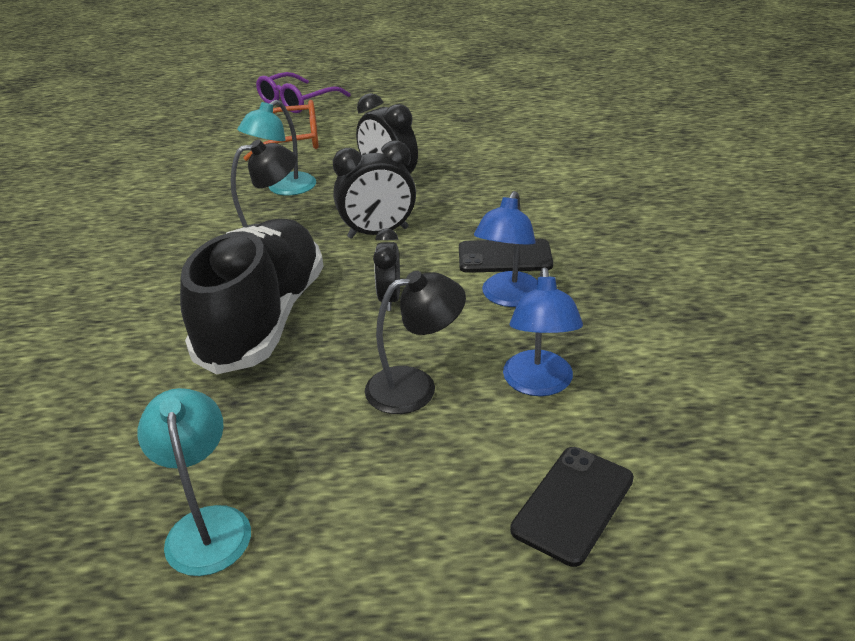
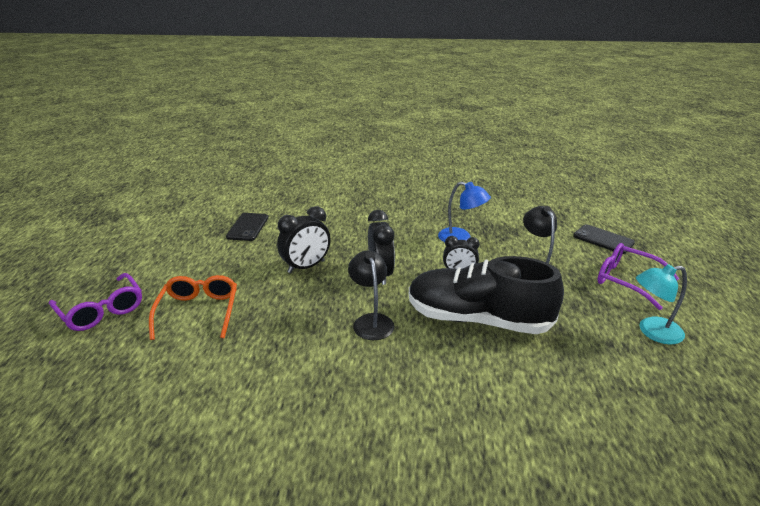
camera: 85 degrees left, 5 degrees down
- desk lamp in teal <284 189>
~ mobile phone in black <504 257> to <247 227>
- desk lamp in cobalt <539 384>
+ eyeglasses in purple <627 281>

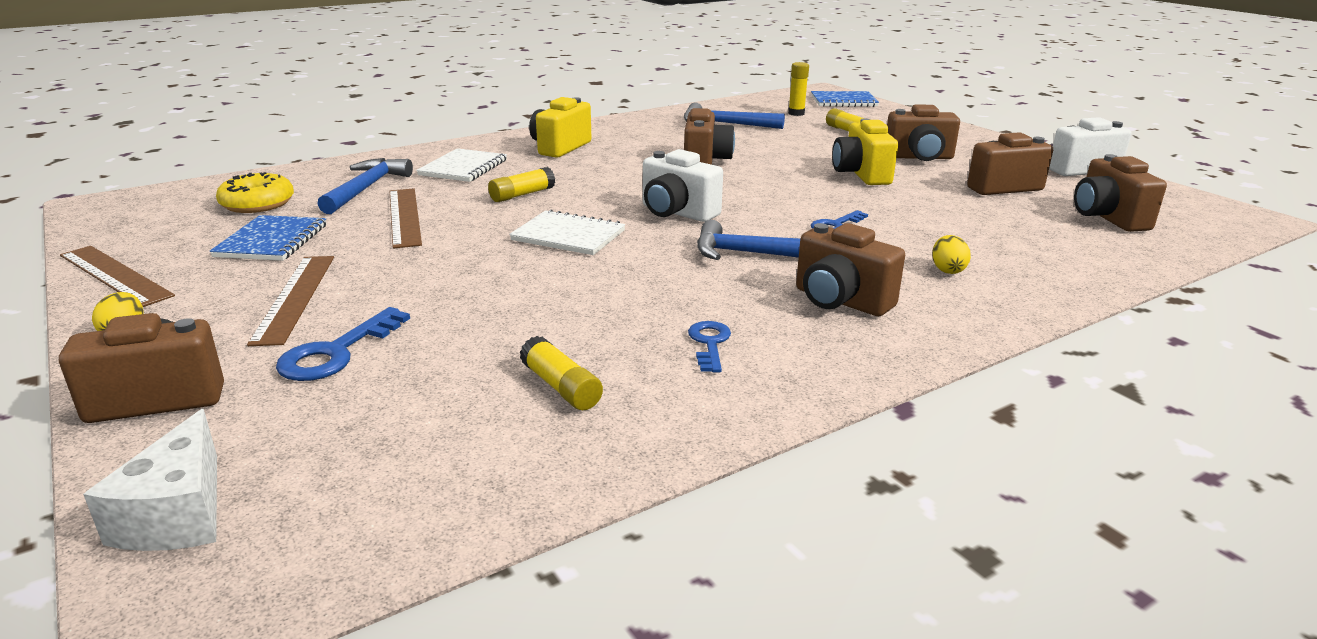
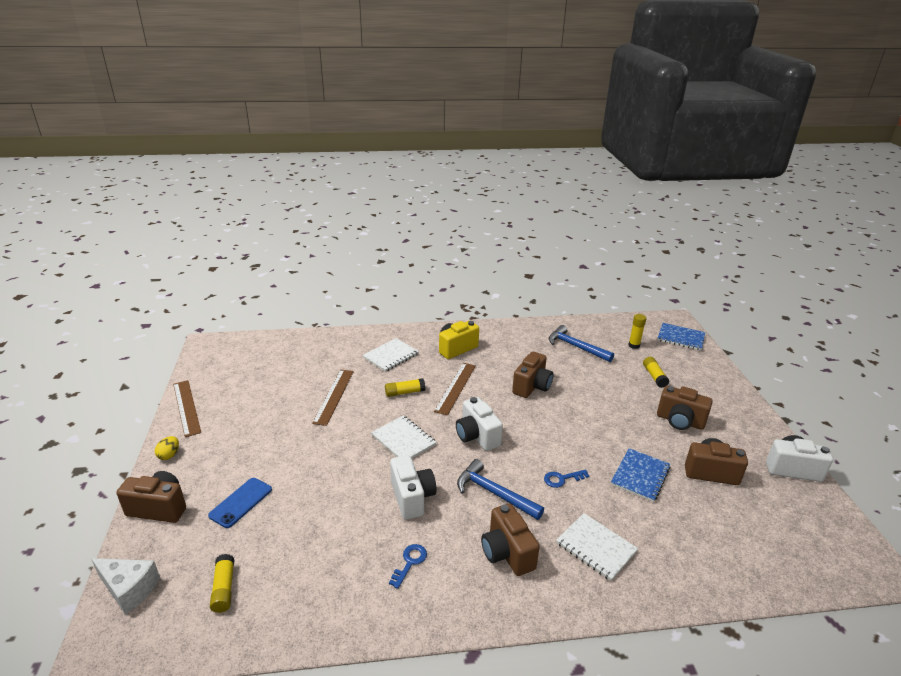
camera: 25 degrees right, 5 degrees up
~ cheese in snow-white <178 514> = <129 589> 90 degrees counterclockwise
~ exercise book in cobalt <272 241> to <640 476>
- doughnut in bright yellow <257 204>
~ straightedge in russet <294 297> to <455 388>
~ latchkey in cobalt <336 353> to mobile phone in cobalt <241 502>
- hammer in cobalt <366 188>
~ glue stick in bright yellow <561 387> to <224 588>
- photo camera in bright yellow <861 175>
~ egg shape in bright yellow <947 270> to exercise book in snow-white <596 547>
- photo camera in russet <1108 218>
+ photo camera in snow-white <412 497>

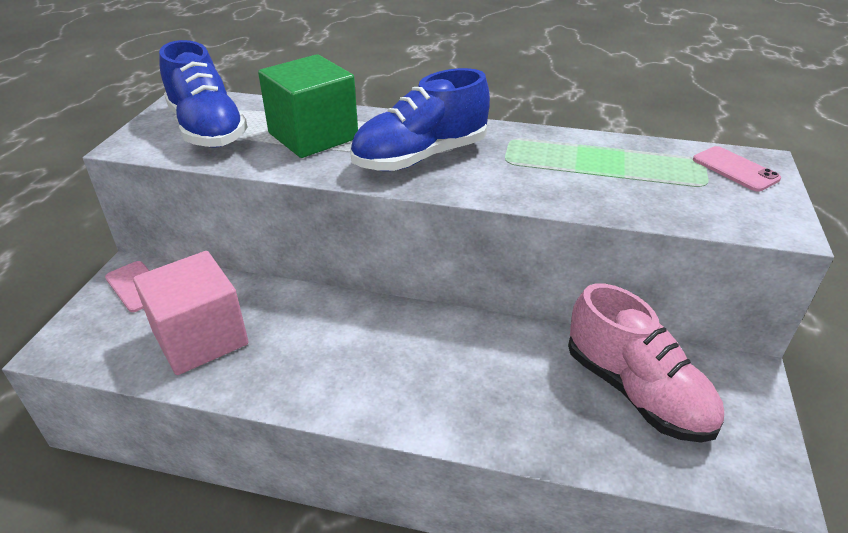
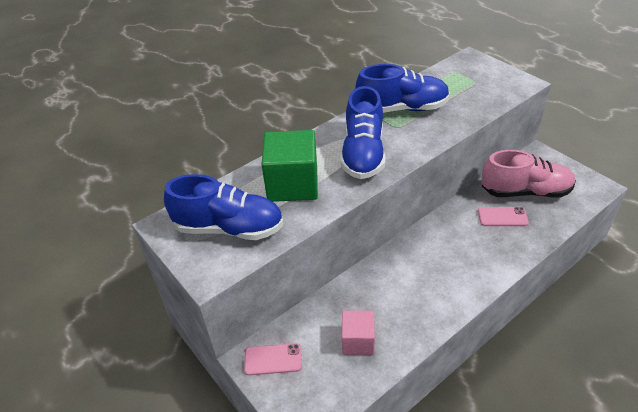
camera: 50 degrees left, 5 degrees up
~ block in pink <200 338> = <358 341> x0.59
~ mobile phone in pink <735 169> to <502 217>
+ shoe in cobalt <402 109>

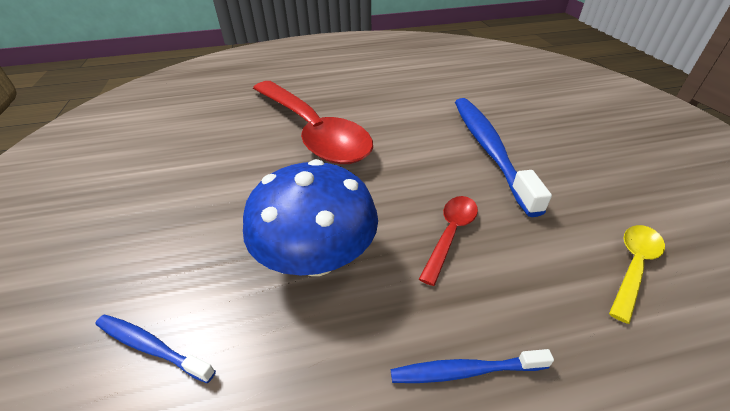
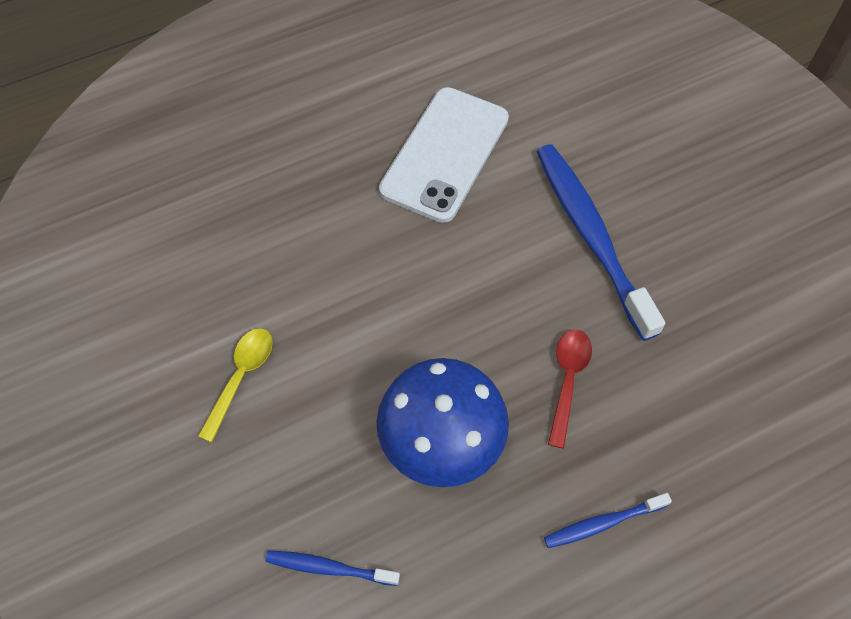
camera: 15 degrees left, 20 degrees up
- tablespoon in crimson <312 131>
~ tablespoon in bright yellow <633 267> to <241 378>
+ mobile phone in snow-white <445 154>

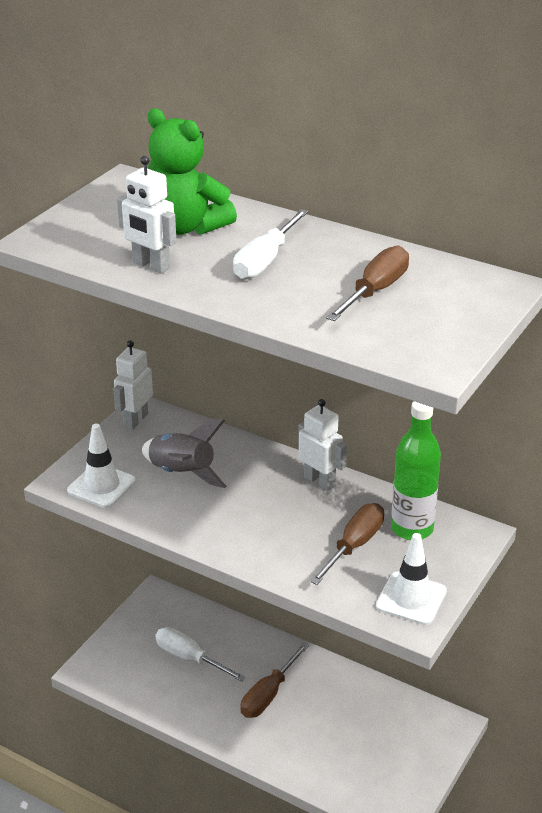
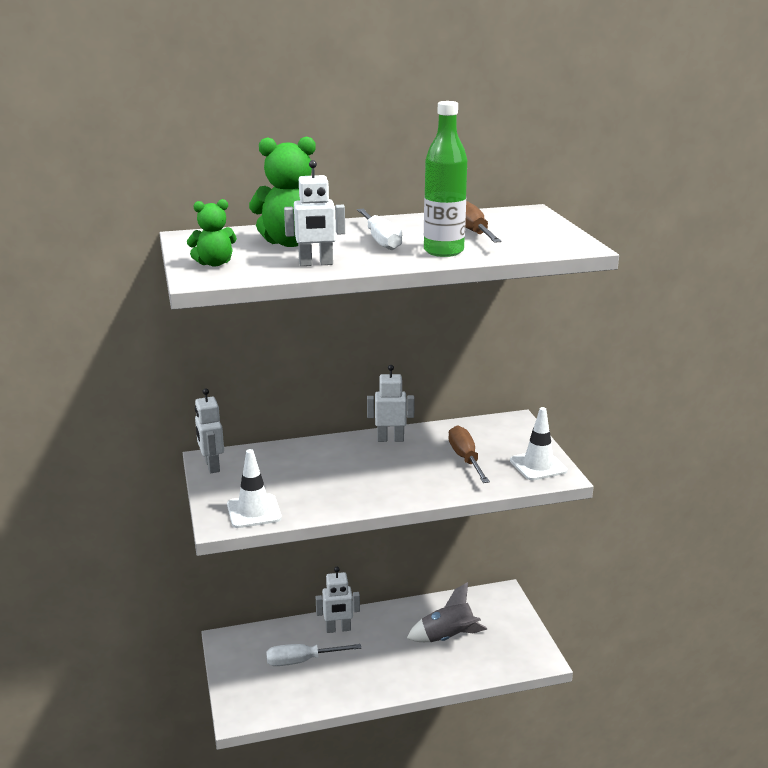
camera: 45 degrees left, 10 degrees down
~ toy rocket in ash-grey <182 473> to <448 637>
- hand screwdriver in russet <268 695>
~ drink bottle in leaf-green <412 528> to <443 251>
+ teddy in leaf-green <214 263>
+ robot figure in snow-white <338 629>

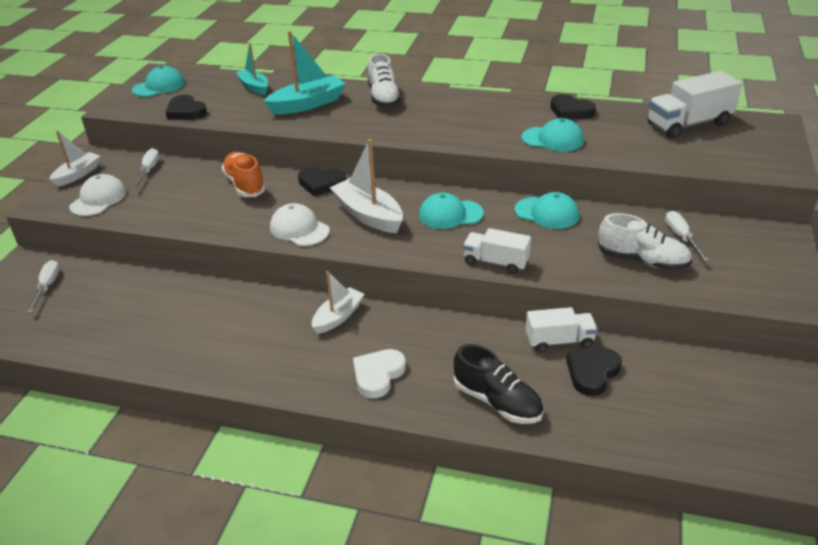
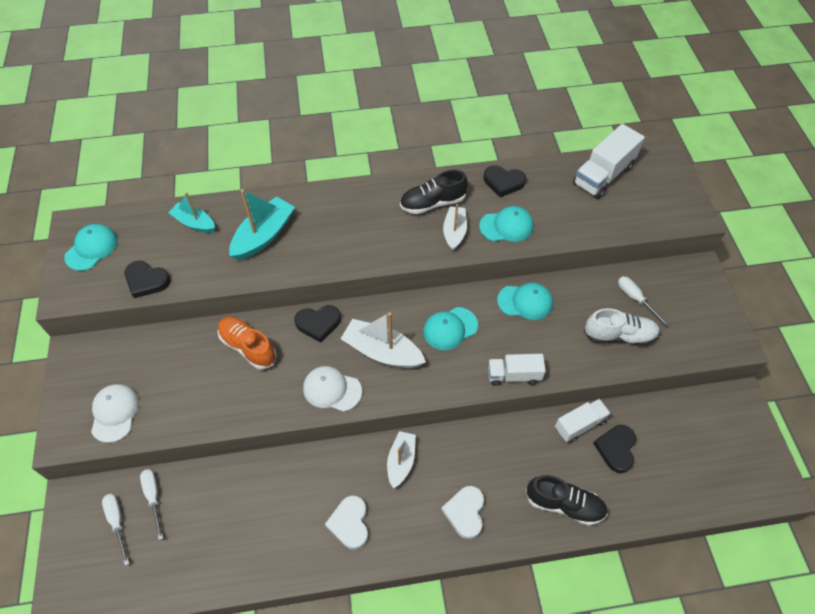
camera: 25 degrees left, 20 degrees up
~ toy boat in snow-white <78 175> to <454 232>
~ hand screwdriver in snow-white <149 170> to <153 497>
- shoe in snow-white <383 98>
+ love heart in snow-white <350 523>
+ shoe in black <432 203>

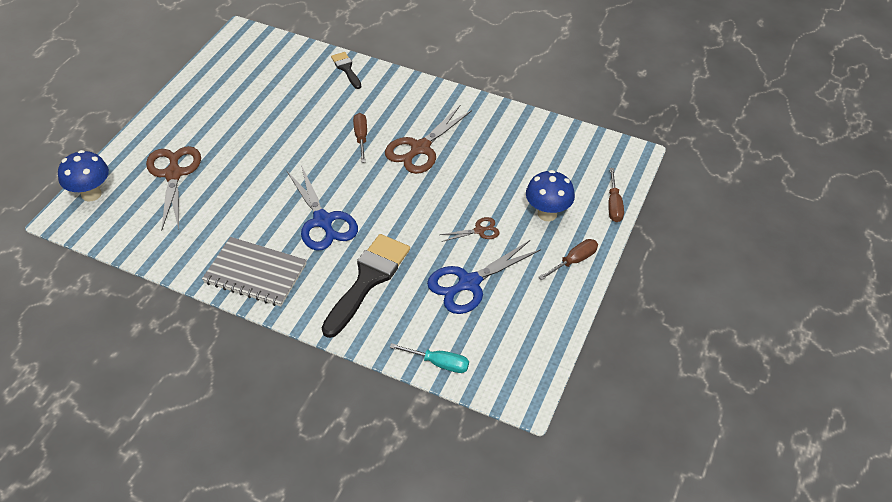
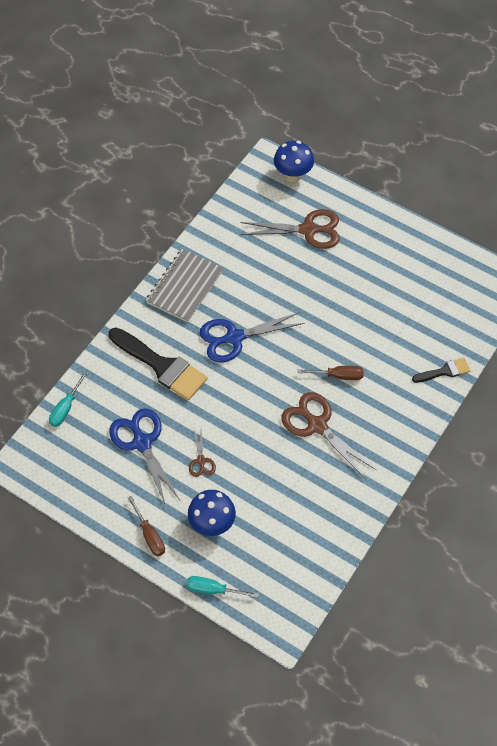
camera: 100 degrees right, 10 degrees up
~ hand screwdriver in russet <613 205> to hand screwdriver in teal <213 589>

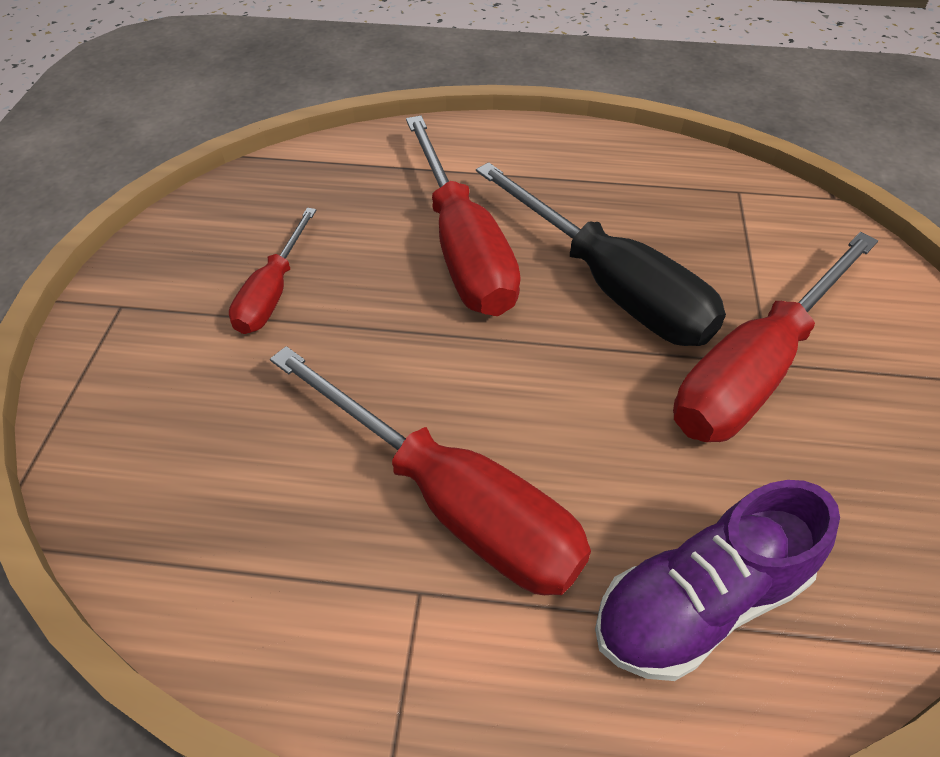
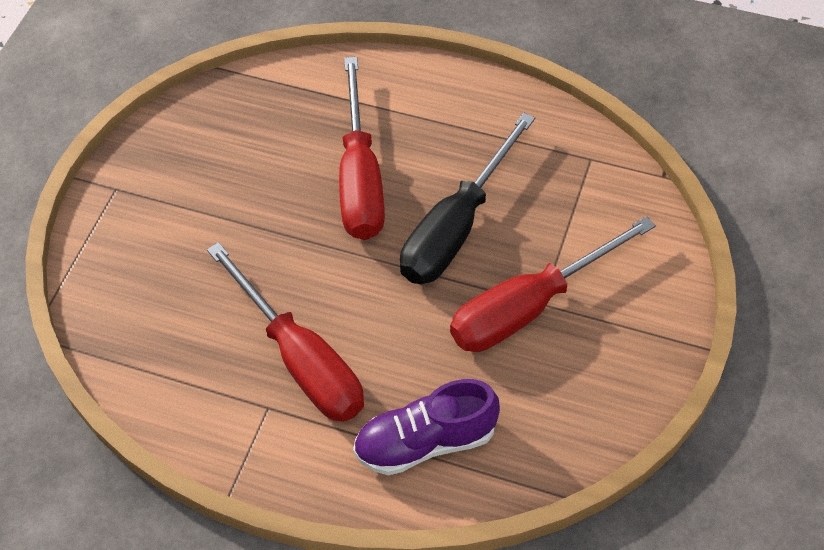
camera: 15 degrees right, 5 degrees up
- hand screwdriver in crimson <273 292>
~ hand screwdriver in black <611 286> = <456 227> 60 degrees clockwise

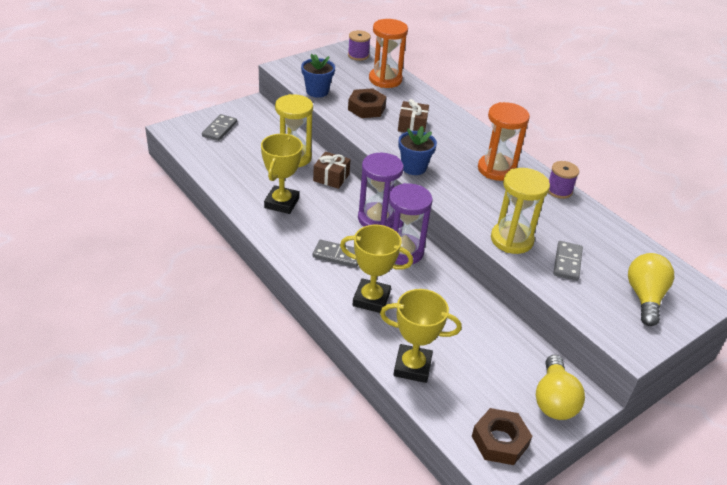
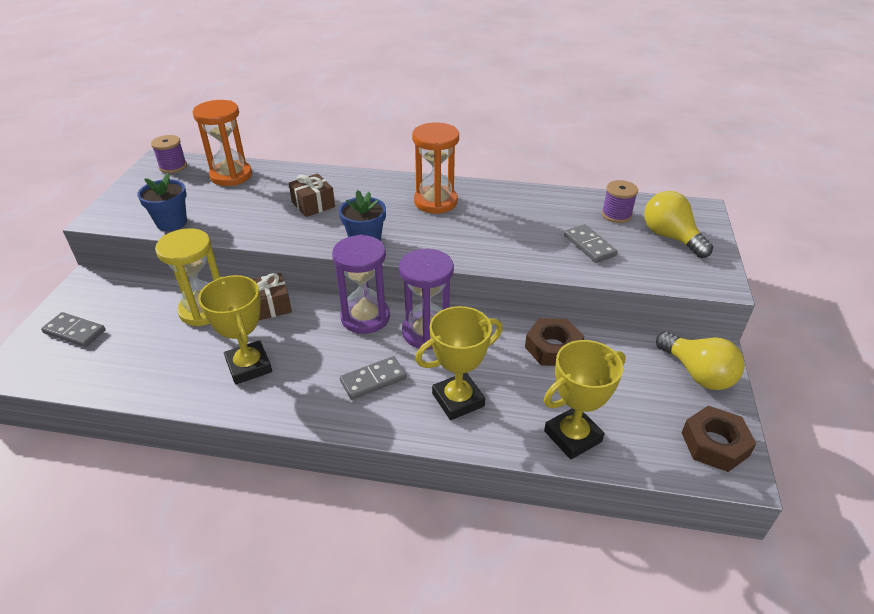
camera: 40 degrees left, 0 degrees up
~ domino in ash-grey <219 129> = <75 331> 45 degrees counterclockwise
~ hexagon nut in russet <366 108> to <553 348>
- hourglass in bright yellow <511 240>
~ spool in purple <559 190> to <616 215>

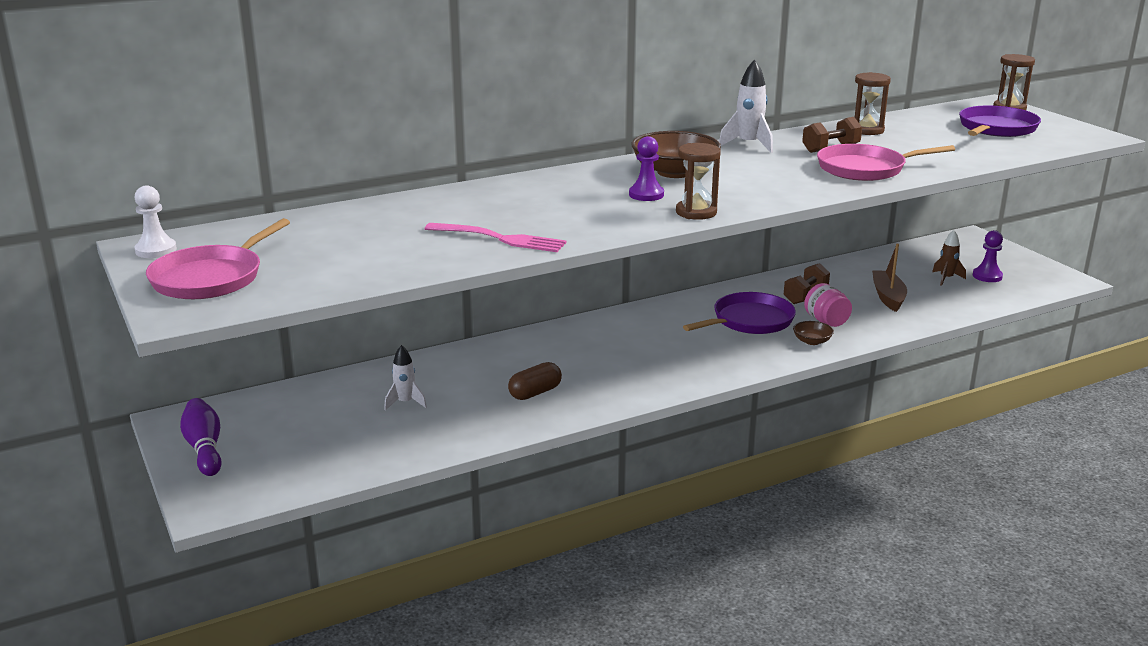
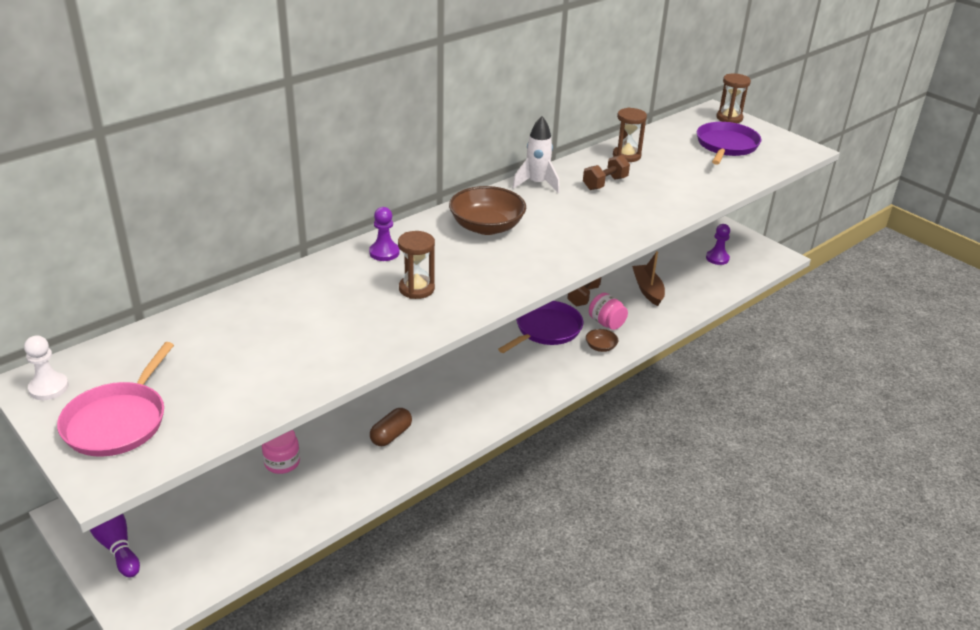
camera: 15 degrees left, 10 degrees up
~ toy rocket in snow-white <405 402> to jar in pink <282 462>
- table fork in pink <500 239>
~ chess pawn in purple <646 195> to <384 252>
~ hourglass in russet <696 212> to <416 289>
- pan in pink <865 169>
- toy rocket in russet <946 278>

